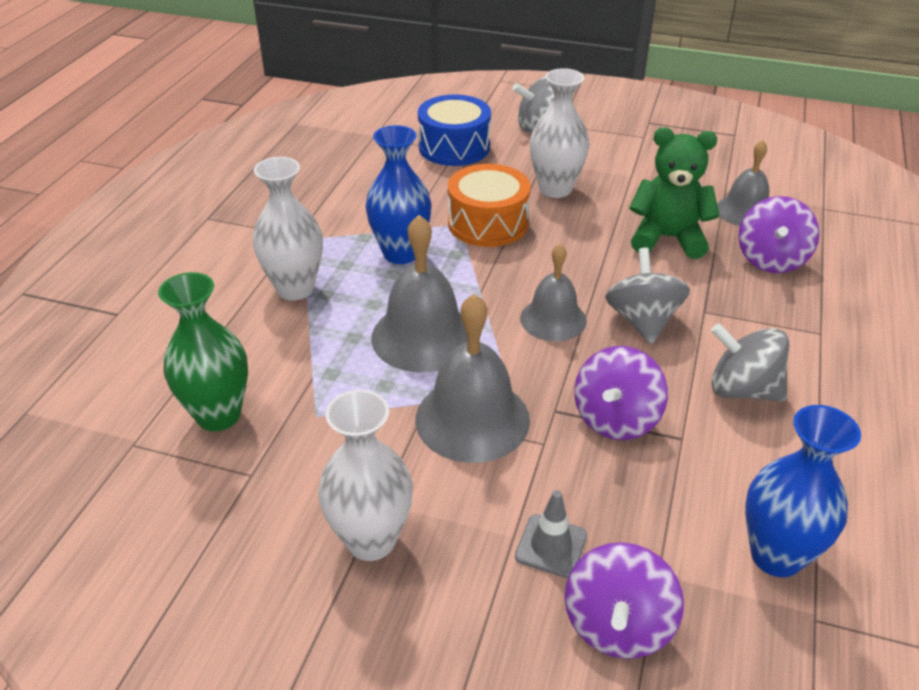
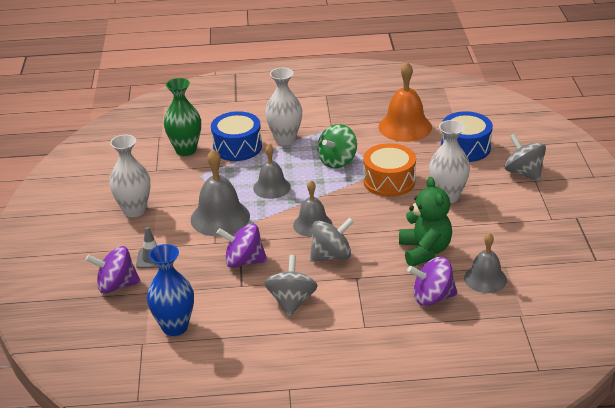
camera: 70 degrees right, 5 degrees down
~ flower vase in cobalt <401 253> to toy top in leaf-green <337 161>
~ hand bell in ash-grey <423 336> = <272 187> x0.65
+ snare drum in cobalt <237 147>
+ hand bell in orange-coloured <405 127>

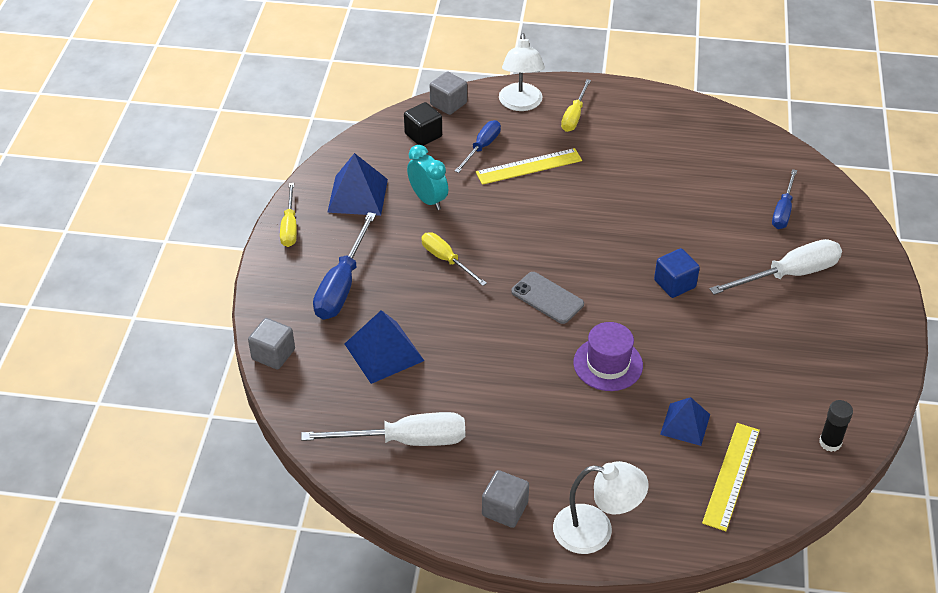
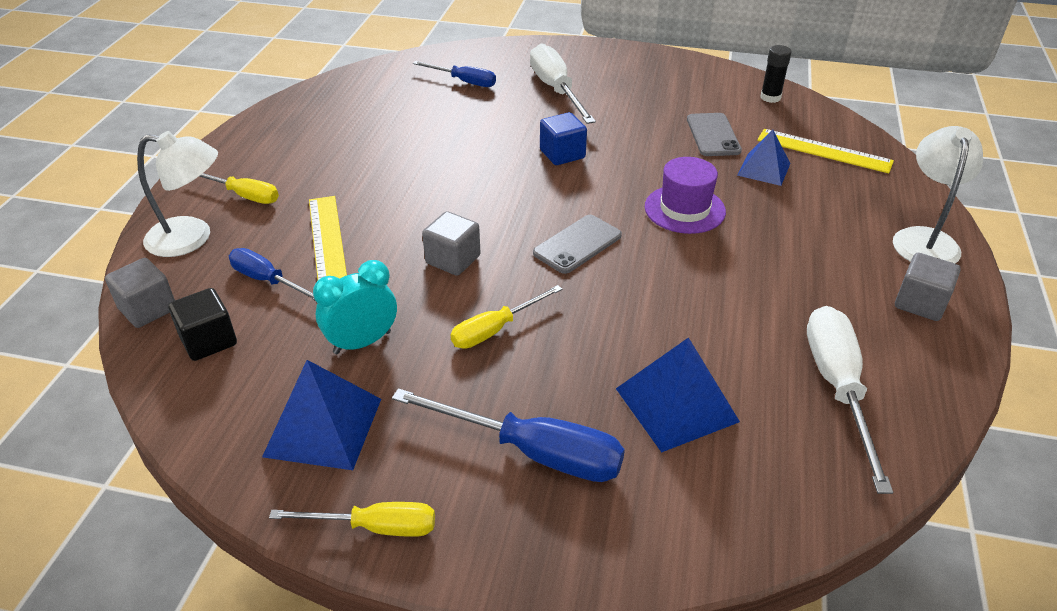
camera: 85 degrees left, 5 degrees down
~ block in ash-grey <273 354> to <453 259>
+ mobile phone in ash-grey <713 135>

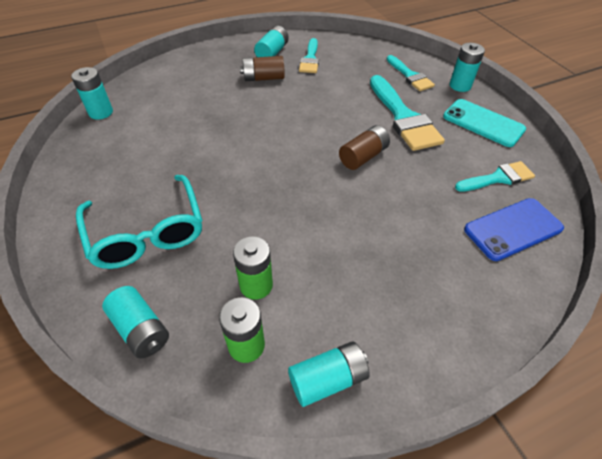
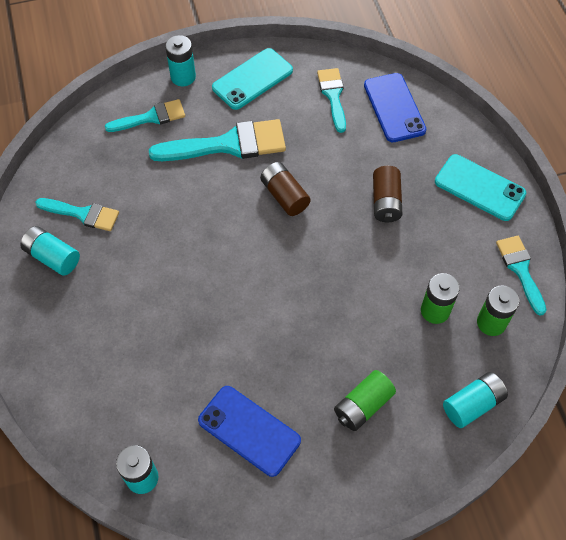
camera: 80 degrees left, 10 degrees up
~ eyeglasses in teal <147 232> to battery in leaf-green <363 406>
~ battery in russet <263 78> to <386 202>
~ battery in teal <328 379> to brush in teal <520 270>
+ mobile phone in cobalt <249 430>
+ mobile phone in teal <479 188>

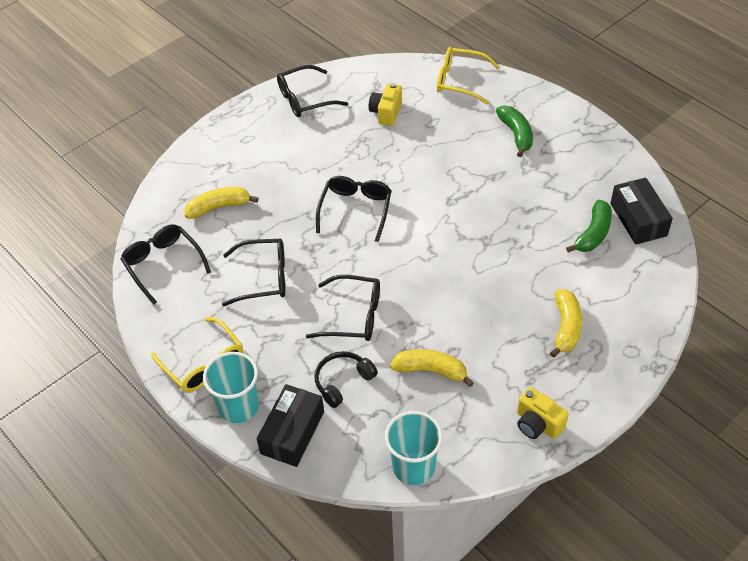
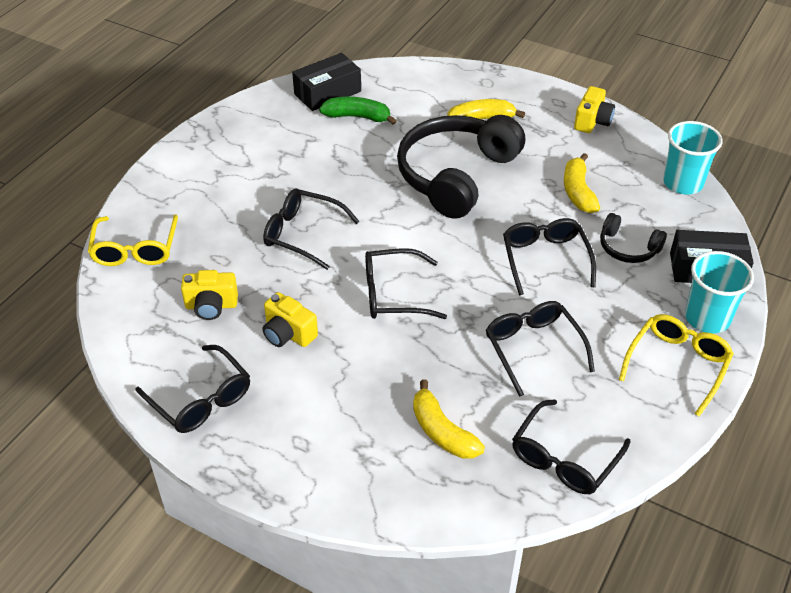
camera: 110 degrees left, 5 degrees down
- toy banana in leaf-green <516 134>
+ photo camera in bright yellow <288 334>
+ eyeglasses in black <301 234>
+ headset in black <456 175>

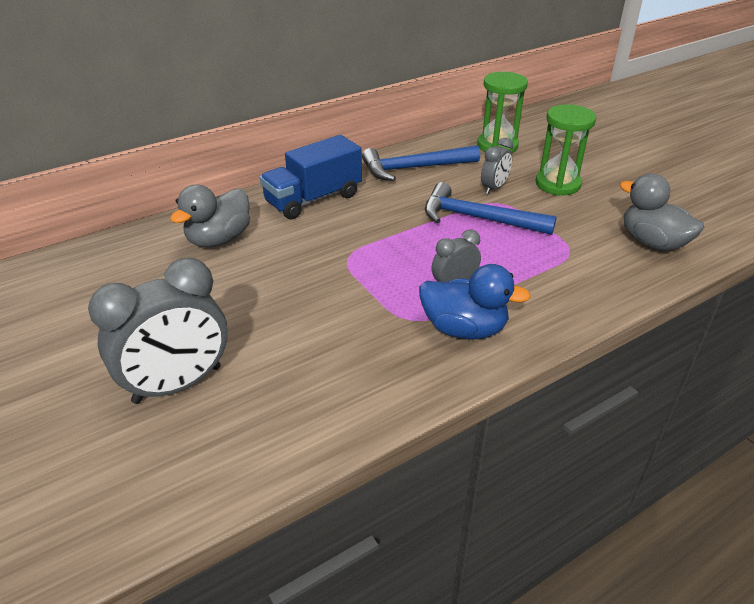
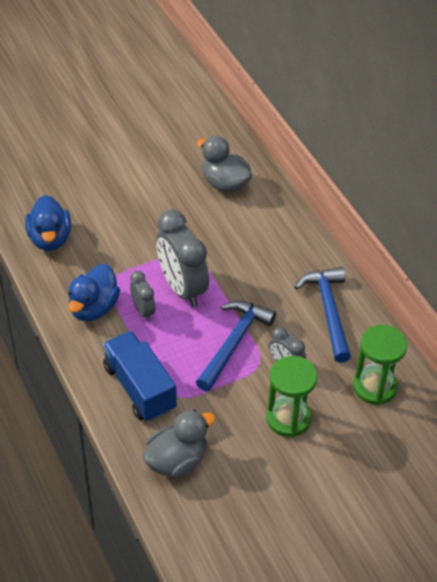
camera: 95 degrees right, 10 degrees up
~ bedside clock in ash-grey <178 384> to <182 288>
~ lorry in cobalt <313 199> to <139 388>
+ rubber duck in cobalt <50 239>

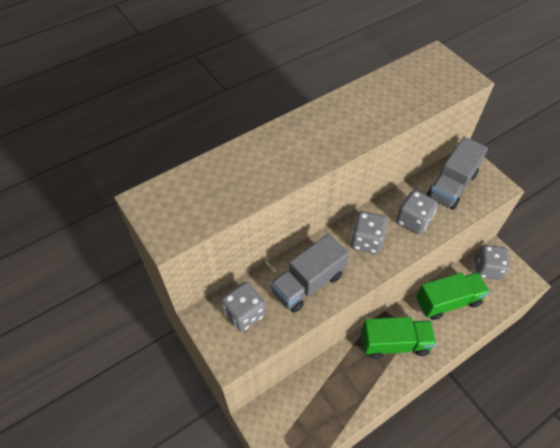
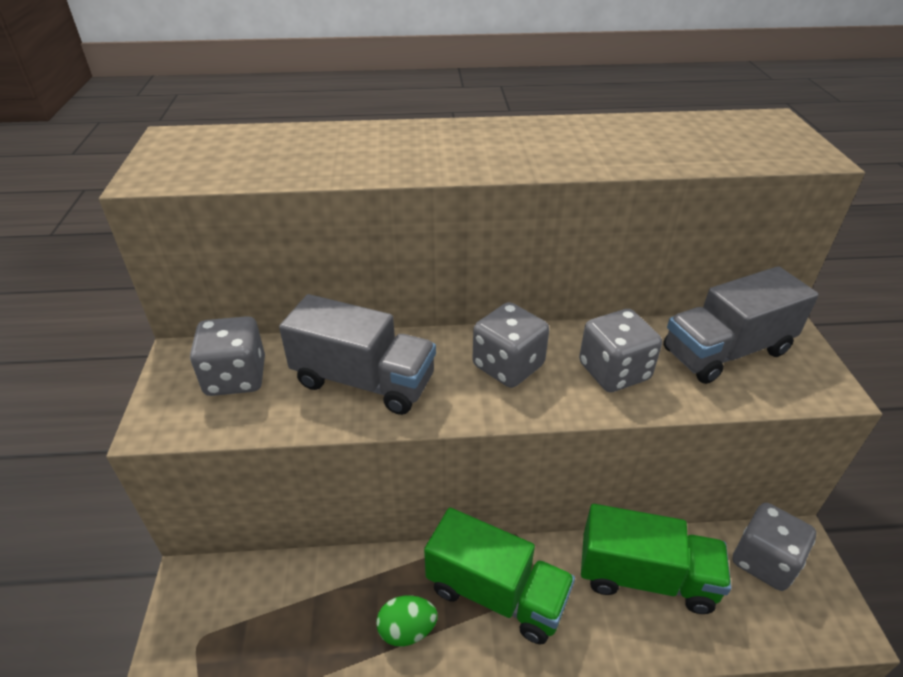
camera: 30 degrees right, 15 degrees down
~ lorry in ash-grey <308 283> = <363 381> 150 degrees counterclockwise
+ egg shape in leaf-green <407 630>

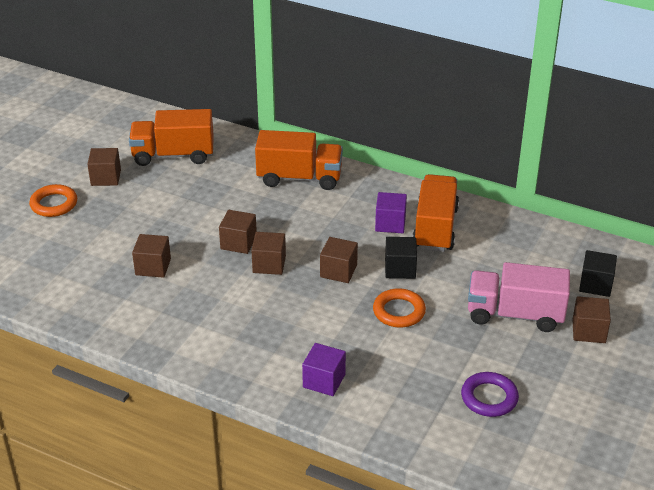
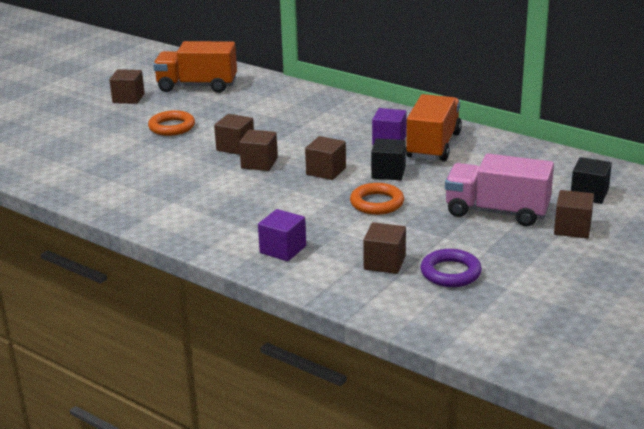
camera: 10 degrees right, 10 degrees down
~ hoop in orange-coloured <54 204> to <172 127>
~ block in russet <153 267> to <384 263>
- lorry in orange-coloured <299 178>

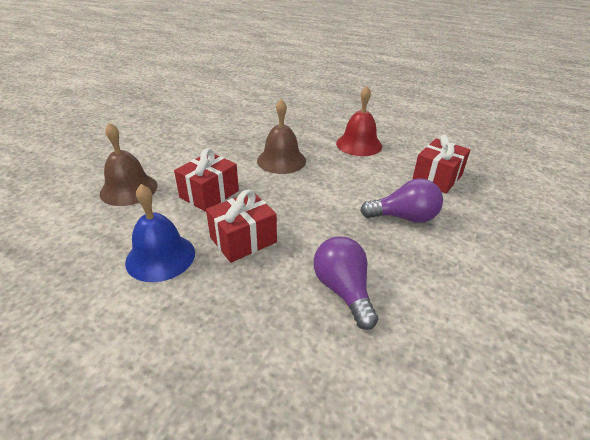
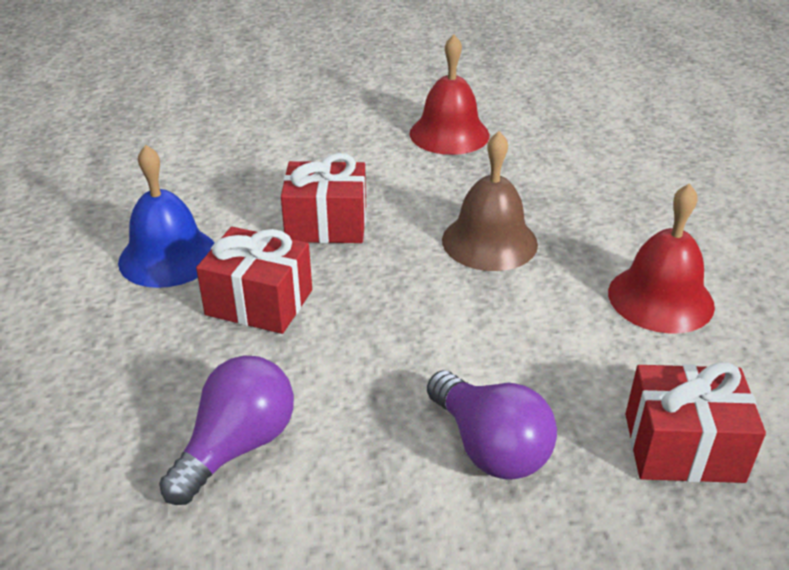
camera: 55 degrees right, 0 degrees up
- hand bell in russet <129 189>
+ hand bell in crimson <449 134>

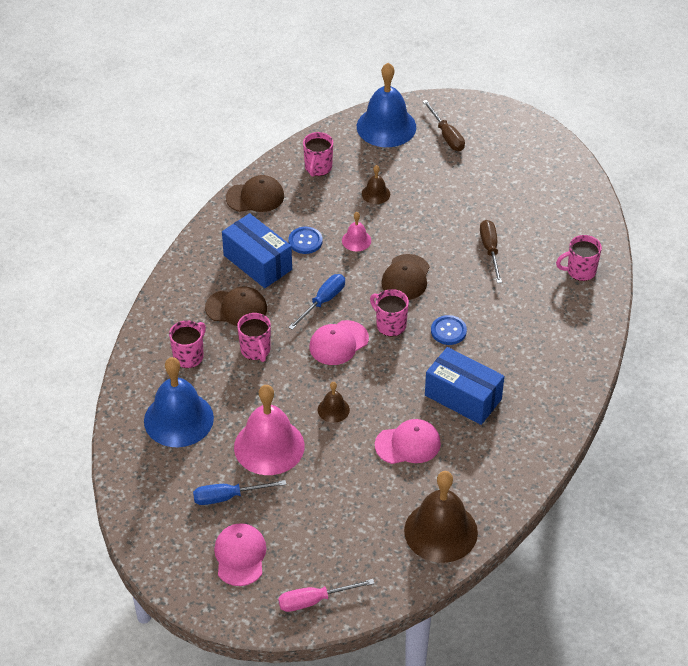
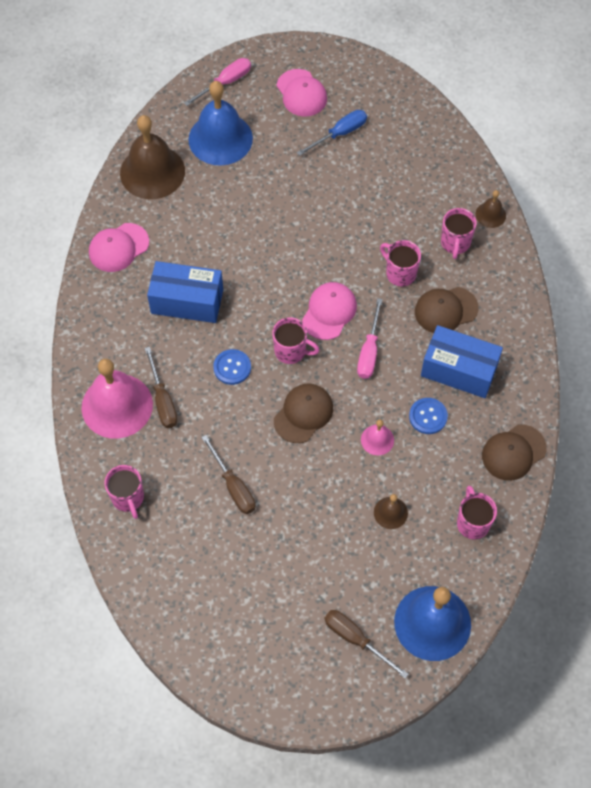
camera: 155 degrees right, 15 degrees up
~ hand bell in cobalt <178 419> to <220 138>
~ hand bell in pink <269 446> to <117 406>
~ hand screwdriver in cobalt <323 301> to hand screwdriver in pink <369 351>
~ hand bell in russet <333 409> to <490 214>
~ peaked cap in pink <408 444> to <118 247>
~ peaked cap in russet <406 277> = <303 414> 45 degrees clockwise
~ coffee mug in pink <580 271> = <128 498> 105 degrees clockwise
+ hand screwdriver in russet <162 400>

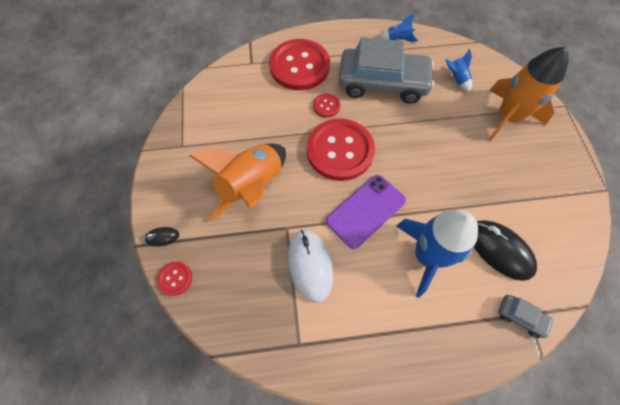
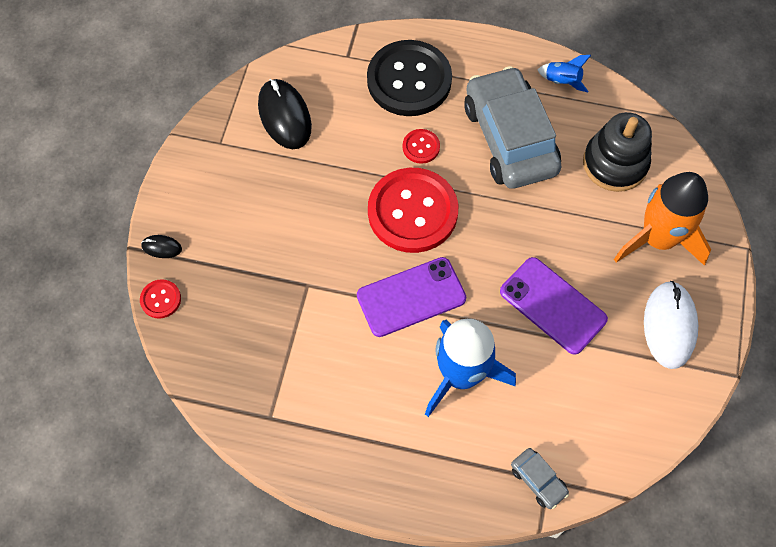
camera: 20 degrees right, 0 degrees up
- toy rocket in orange-coloured <252 186>
~ shirt button in crimson <299 66> to shirt button in black <409 80>
~ computer mouse in snow-white <310 265> to <669 326>
~ automobile in ash-grey <382 83> = <510 138> 135 degrees counterclockwise
~ toy rocket in cobalt <456 79> to stacking toy in black <615 163>
~ computer mouse in black <500 250> to <284 116>
+ mobile phone in purple <553 305>

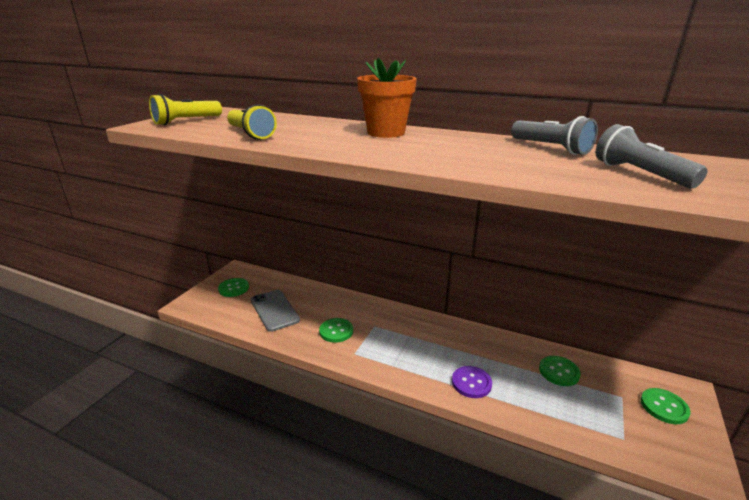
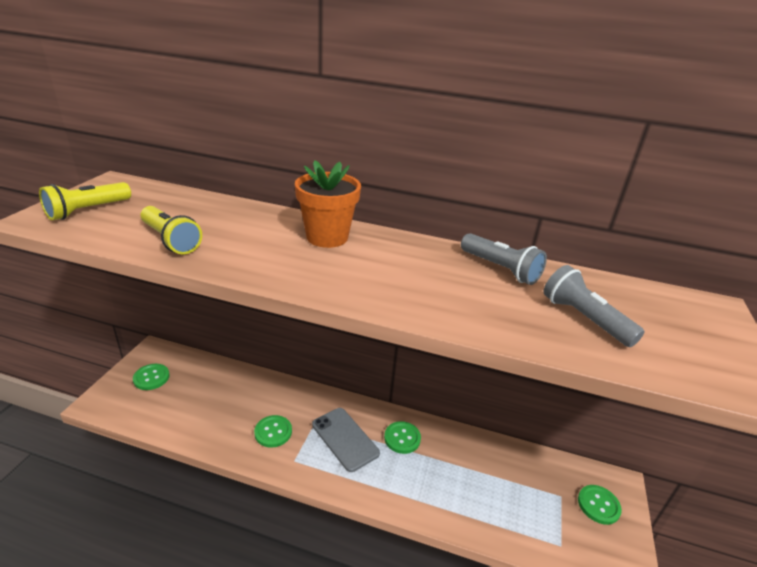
camera: 10 degrees left, 5 degrees up
~ mobile phone in ash-grey <274 310> to <345 439>
- shirt button in purple <471 383>
~ shirt button in leaf-green <559 372> to <402 438>

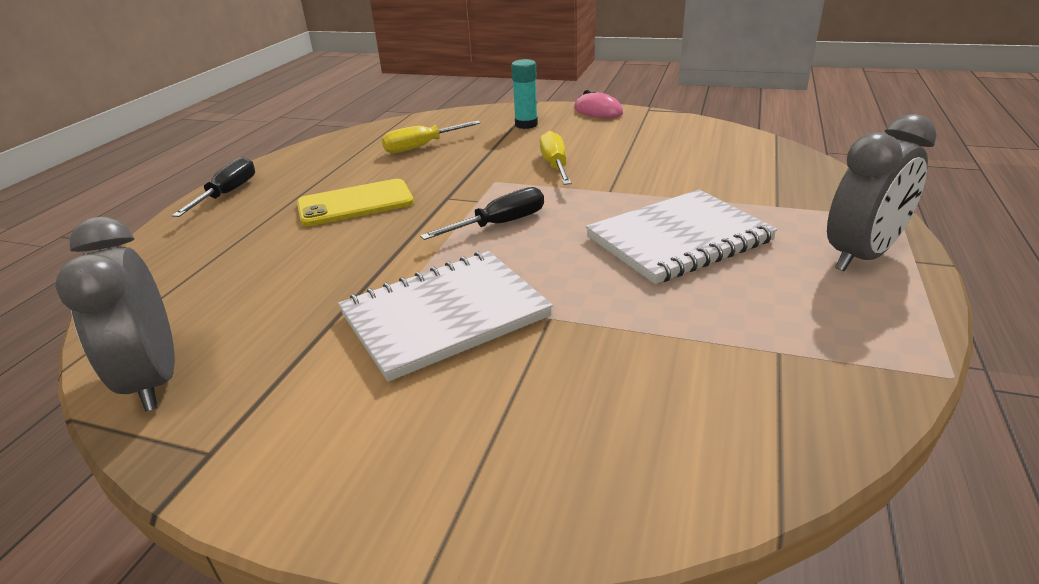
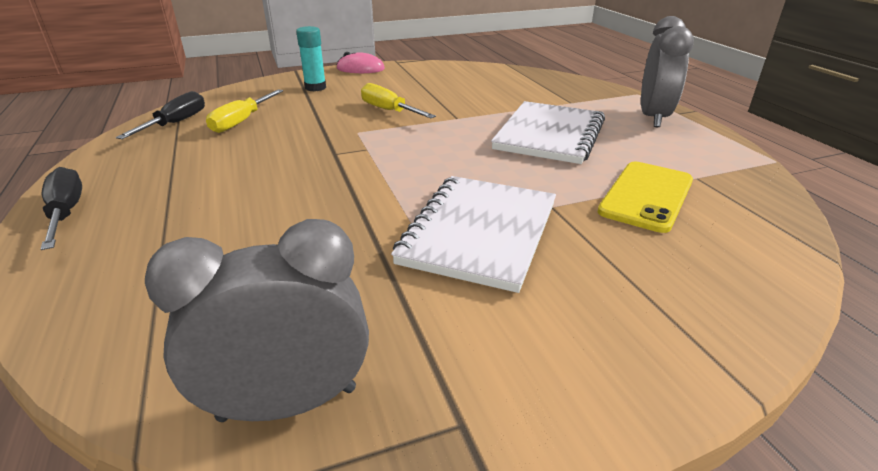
camera: 40 degrees left, 0 degrees up
~ bedside clock in ash-grey <154 380> = <288 403> 135 degrees clockwise
~ mobile phone in bright yellow <355 203> to <646 196>
~ hand screwdriver in black <500 224> to <176 123>

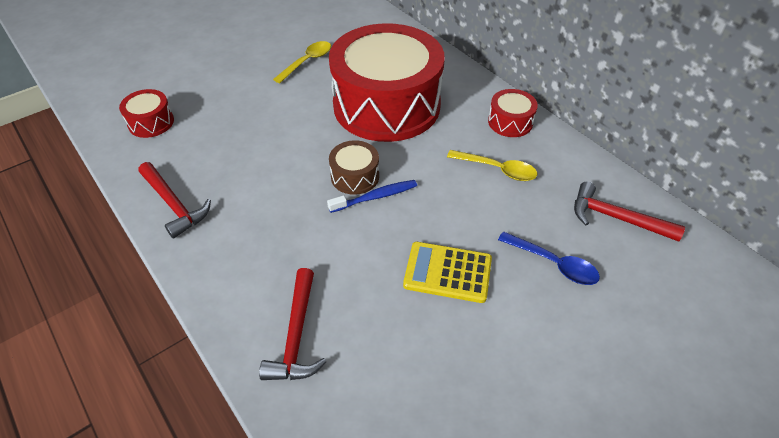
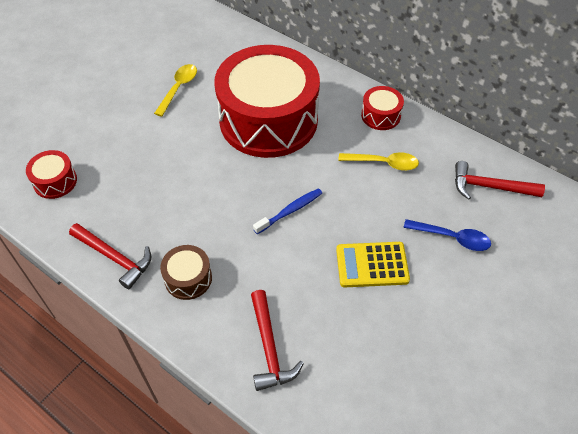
camera: 15 degrees left, 5 degrees up
~ snare drum in russet <355 176> to <188 278>

